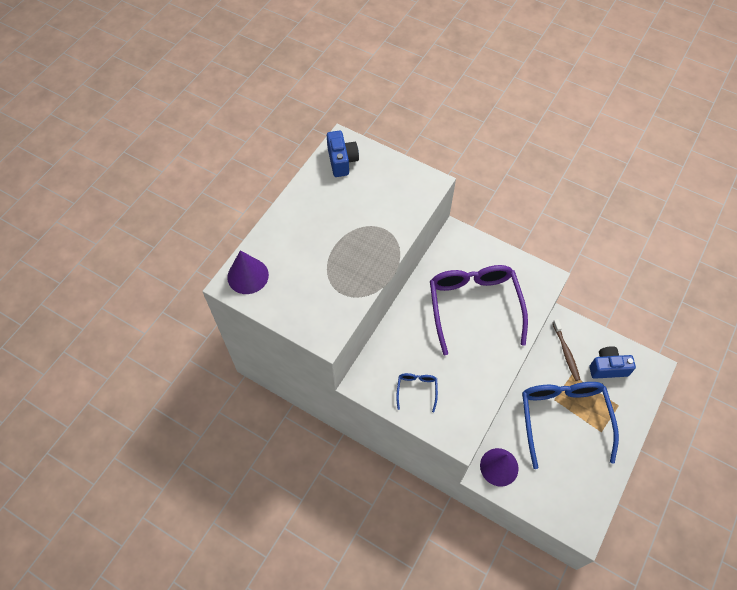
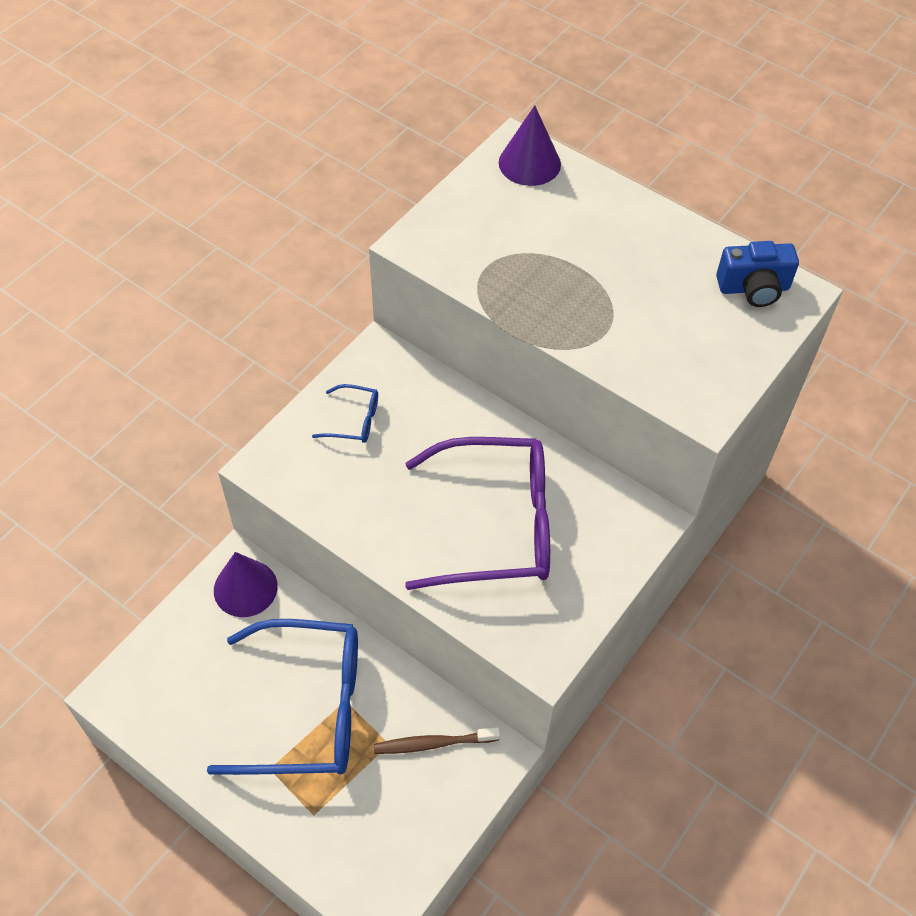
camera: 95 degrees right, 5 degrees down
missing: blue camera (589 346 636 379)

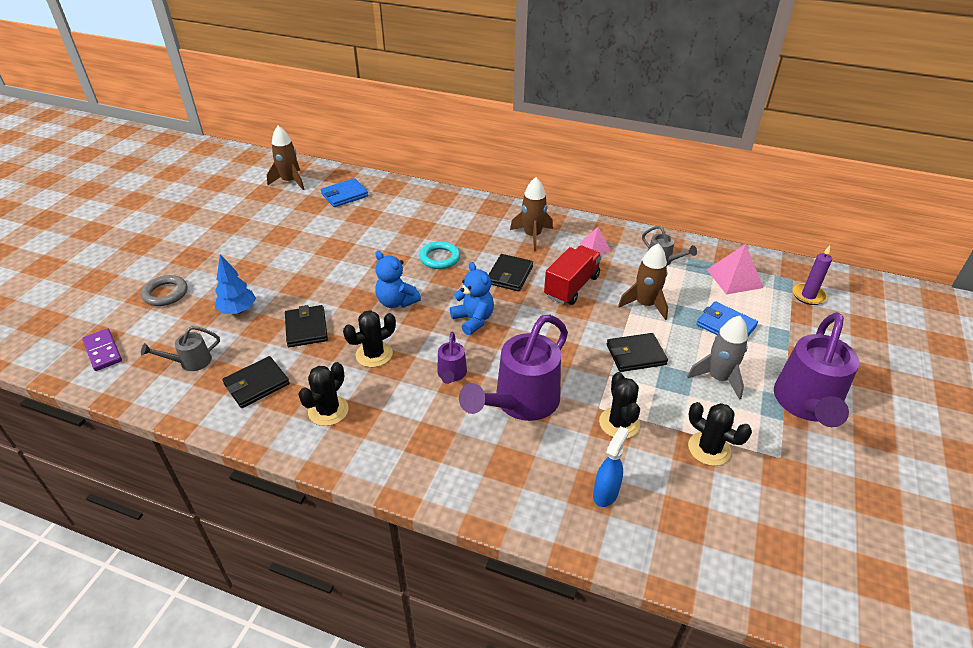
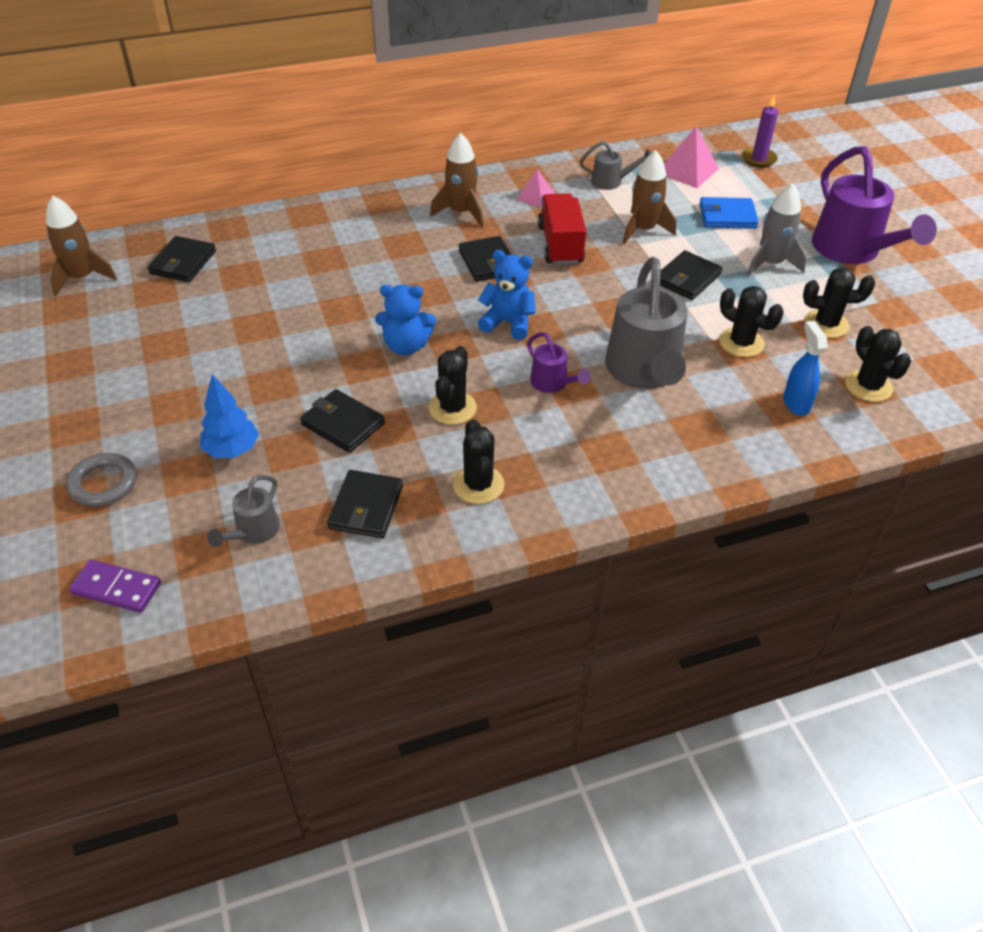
camera: 40 degrees left, 5 degrees up
missing: turquoise ring (419 241 460 269)
appeared: black cactus (845 326 911 402)
colour: blue wallet (321 178 368 207) to black wallet (147 236 216 282); purple watering can (459 315 568 421) to grey watering can (605 257 687 389)

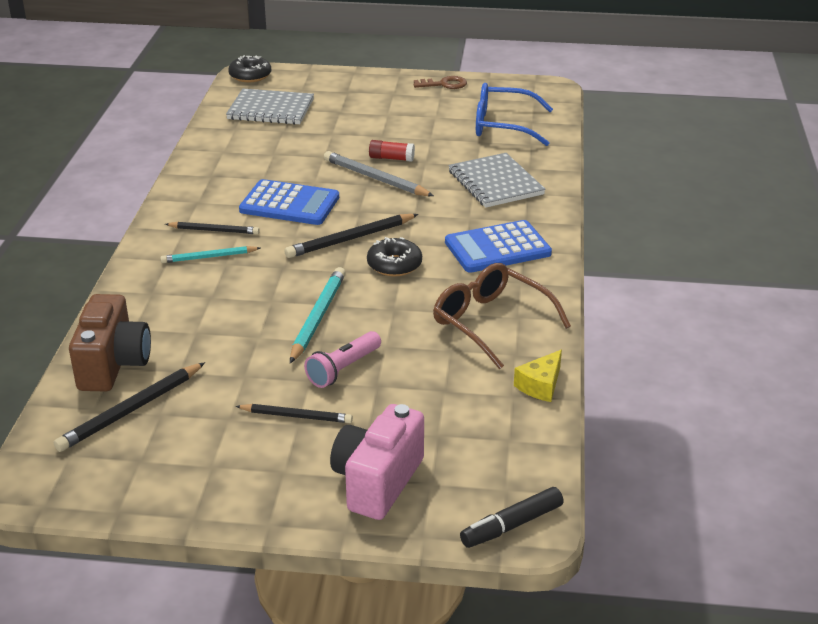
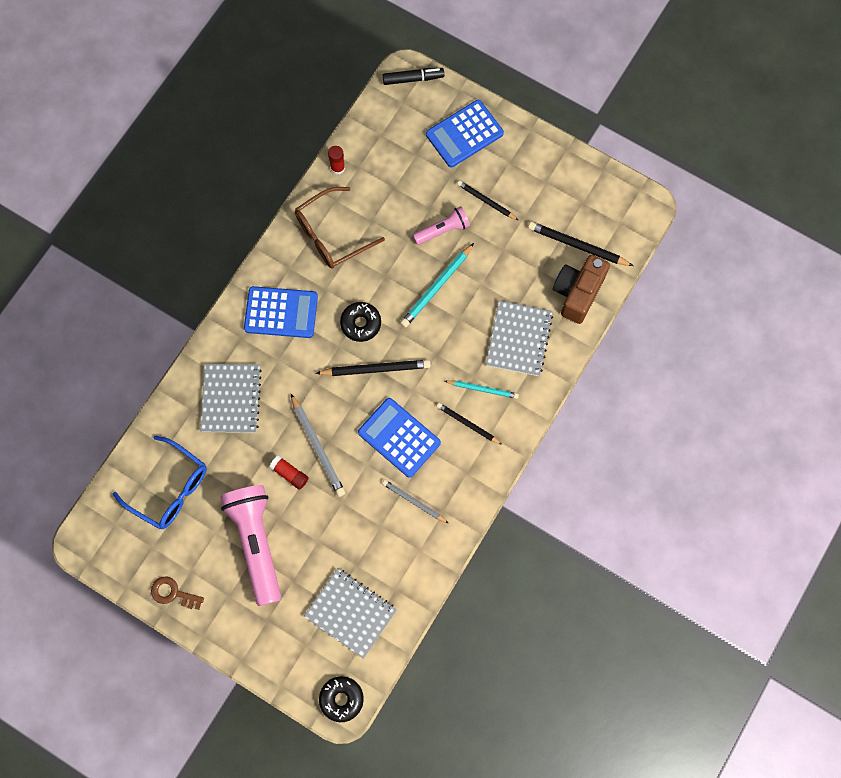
camera: 155 degrees left, 40 degrees up
appeared: pink flashlight (220 485 281 606); grey pencil (382 480 448 523); grey notebook (486 300 553 376)
exchanged: pink camera (330 404 424 520) to blue calculator (426 100 504 167); yellow cheese (514 350 562 402) to red glue stick (328 146 345 174)
spun: black pencil (54 362 205 452) = (528 222 633 266) 135 degrees counterclockwise; brown glasses (433 263 571 369) = (295 187 385 269) 75 degrees clockwise

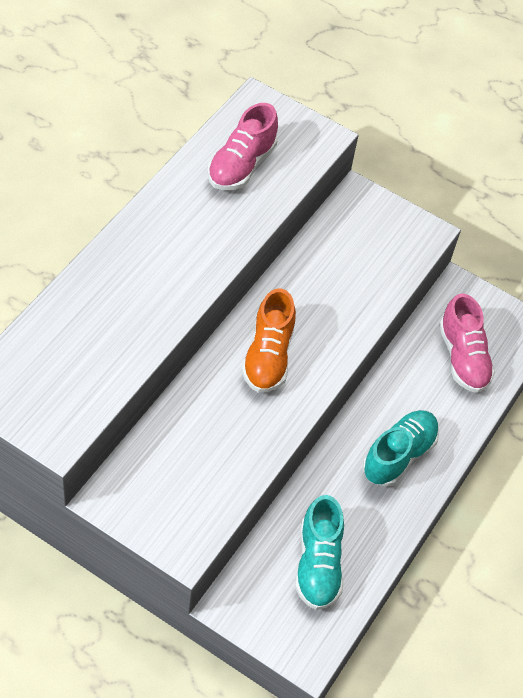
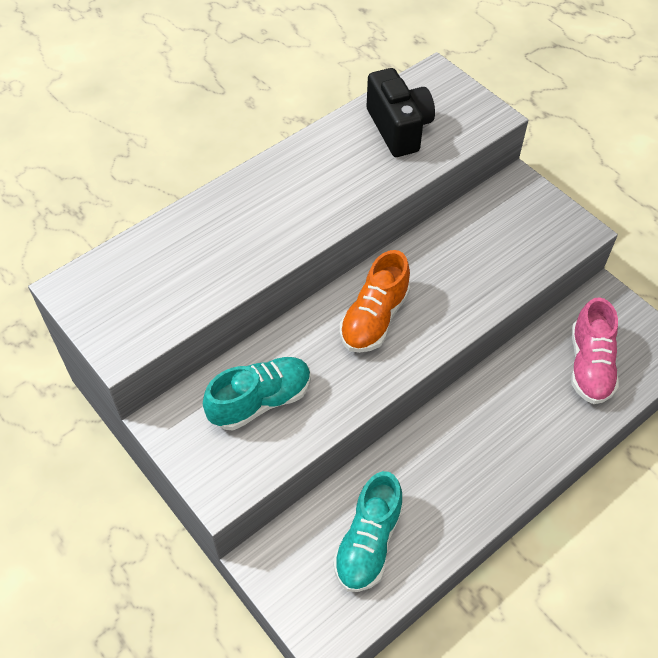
camera: 25 degrees right, 0 degrees up
relocated: turquoise shoe (363 410 439 487) to (203 357 311 430)
exchanged: pink shoe (207 103 278 190) to black camera (367 68 435 157)

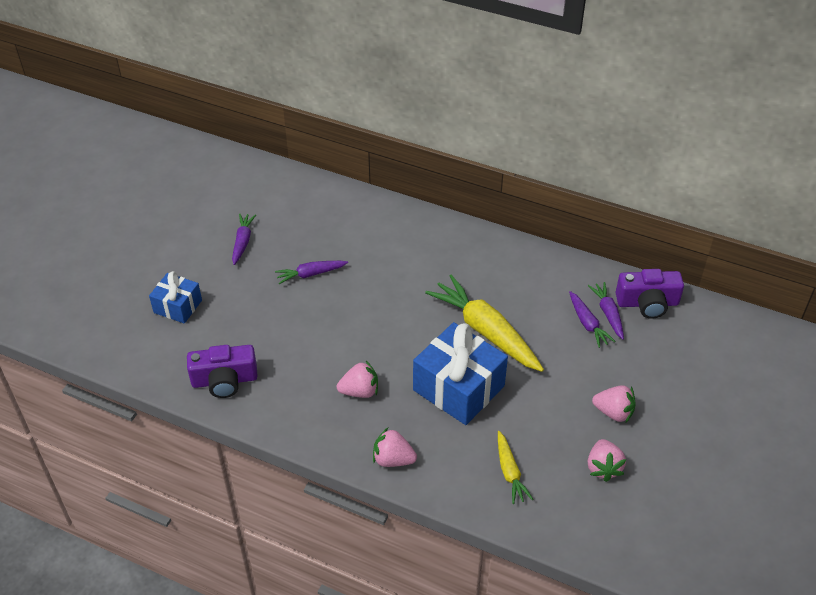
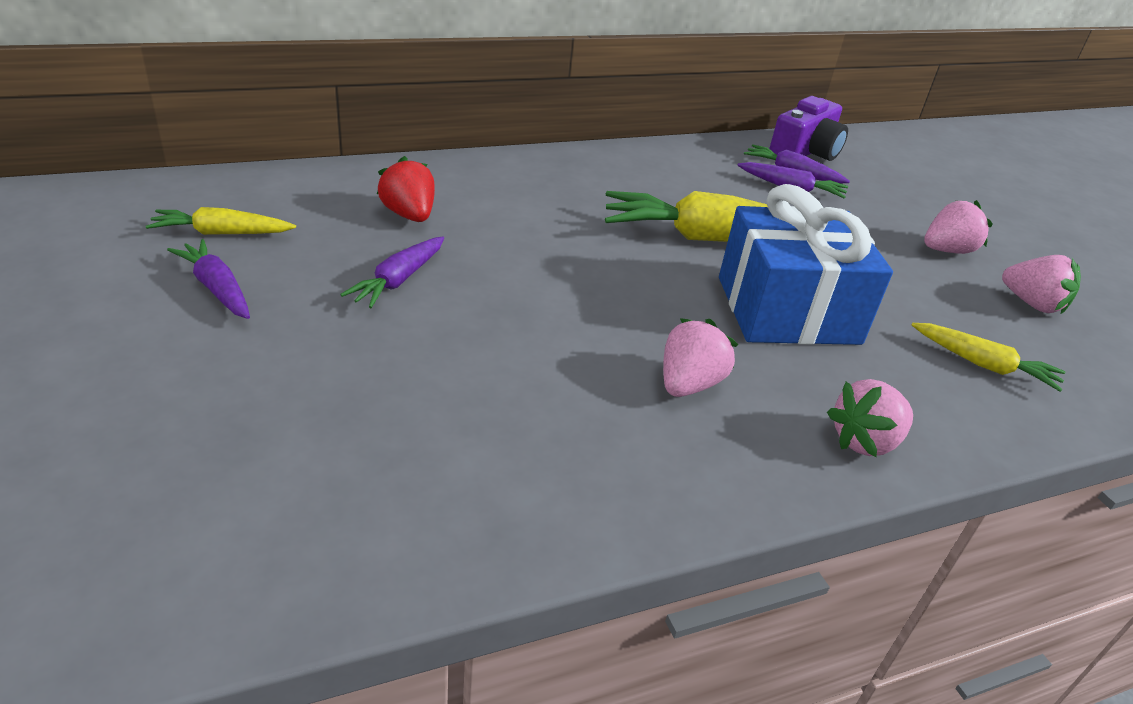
camera: 50 degrees left, 10 degrees down
missing: blue gift (149 271 202 324); purple camera (187 345 258 398)
appeared: yellow carrot (146 207 296 235); red strawberry (377 156 435 222)

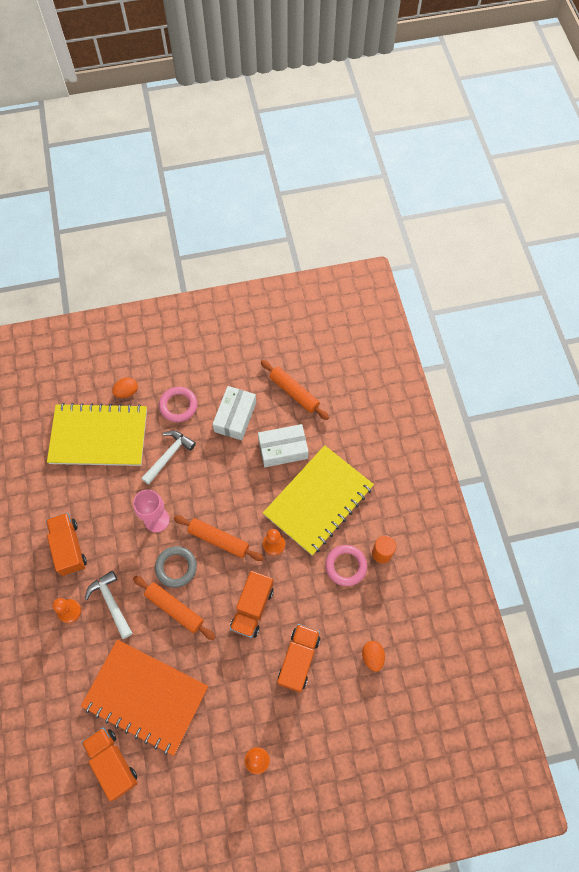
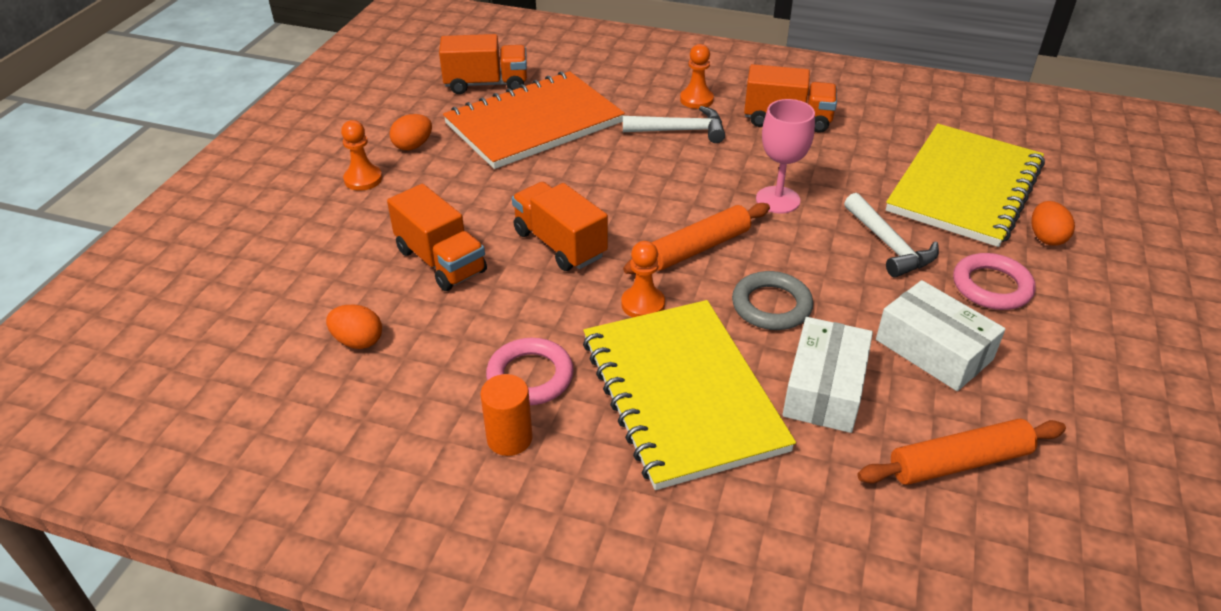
camera: 120 degrees right, 25 degrees down
missing: orange rolling pin (133 576 215 640)
appeared: orange egg (389 114 432 150)
relocated: grey ring (155 546 197 588) to (732 271 813 330)

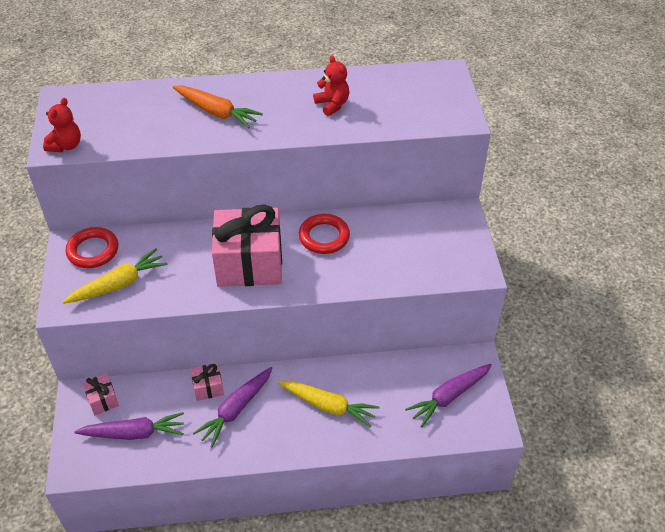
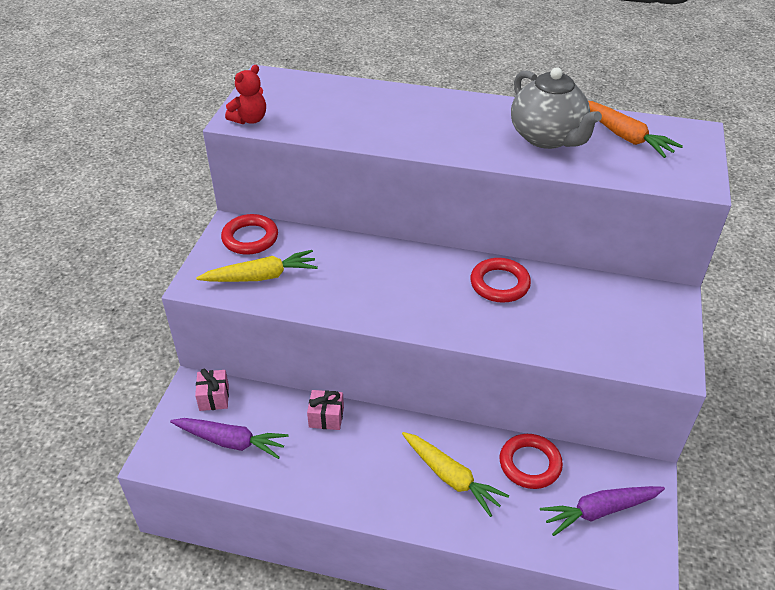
camera: 20 degrees right, 5 degrees down
missing: purple carrot (193 367 272 447); pink gift (212 204 282 287)
appeared: red ring (500 434 563 489)
relocated: orange carrot (173 86 263 128) to (588 101 683 158)
exchanged: red teddy bear (313 55 349 116) to grey teapot (511 67 602 149)

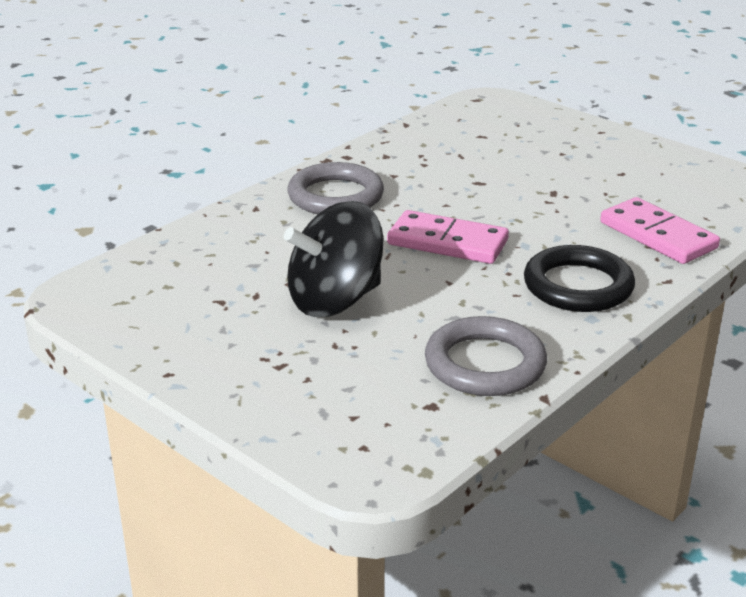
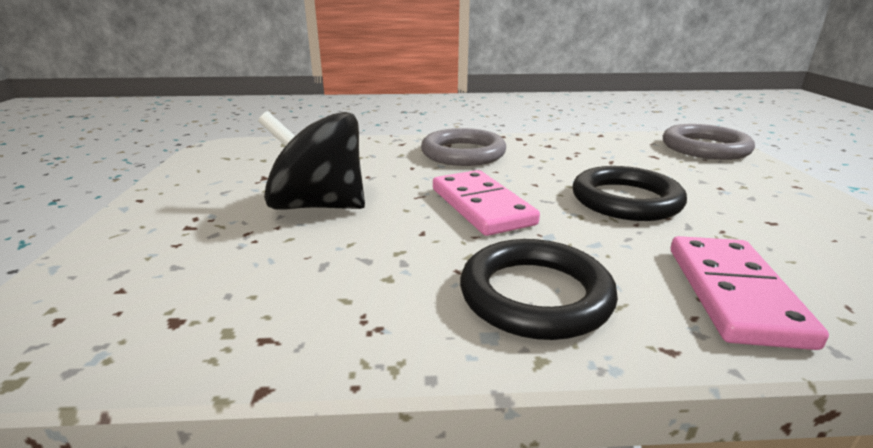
camera: 45 degrees right, 5 degrees down
appeared: black ring (573 166 687 221)
relocated: grey ring (425 316 547 396) to (663 124 755 160)

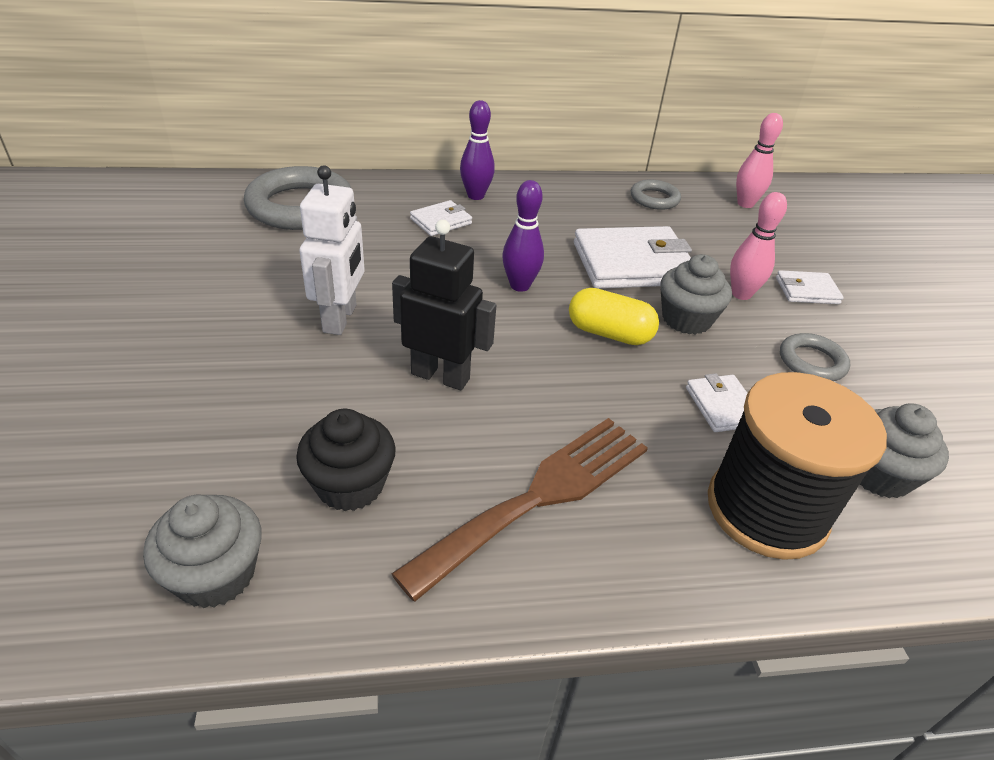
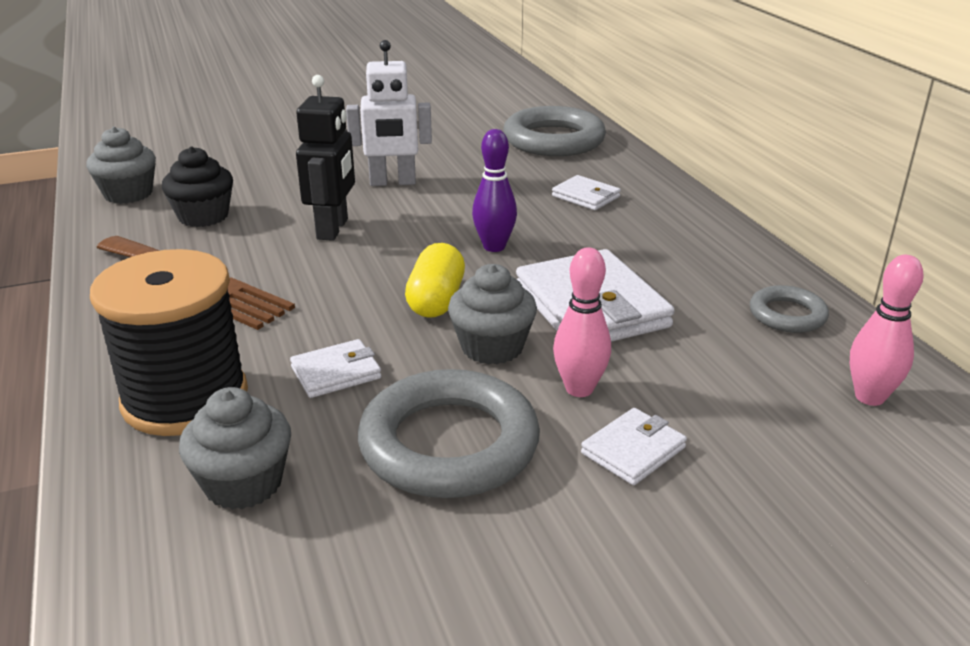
camera: 80 degrees right, 10 degrees down
missing: purple bowling pin (460 100 495 200)
spun: white wallet (776 270 844 304) = (581 408 687 485) 60 degrees clockwise
size: grey ring (780 333 850 381) = (358 369 540 498) x1.92

